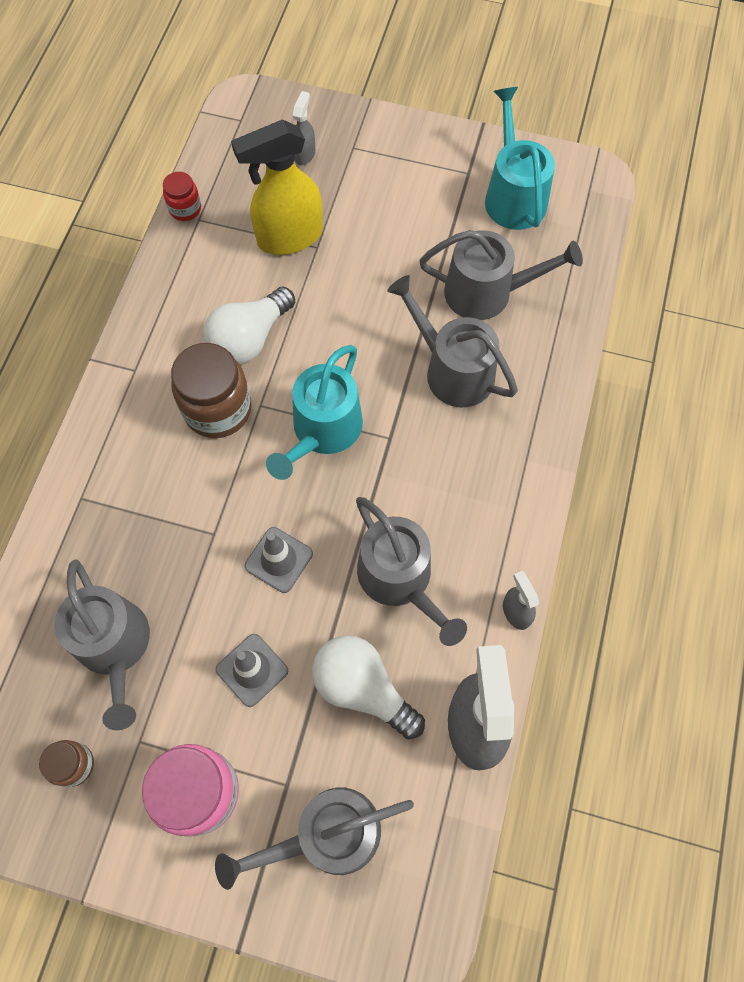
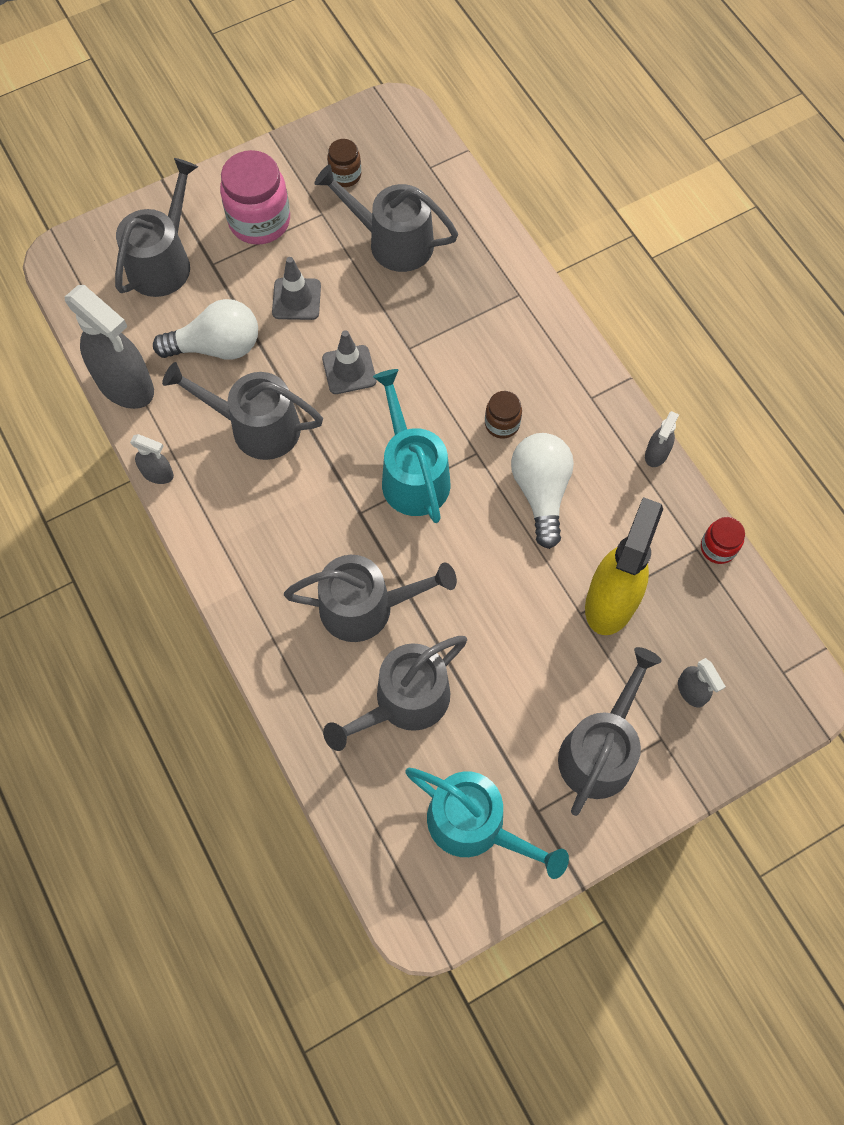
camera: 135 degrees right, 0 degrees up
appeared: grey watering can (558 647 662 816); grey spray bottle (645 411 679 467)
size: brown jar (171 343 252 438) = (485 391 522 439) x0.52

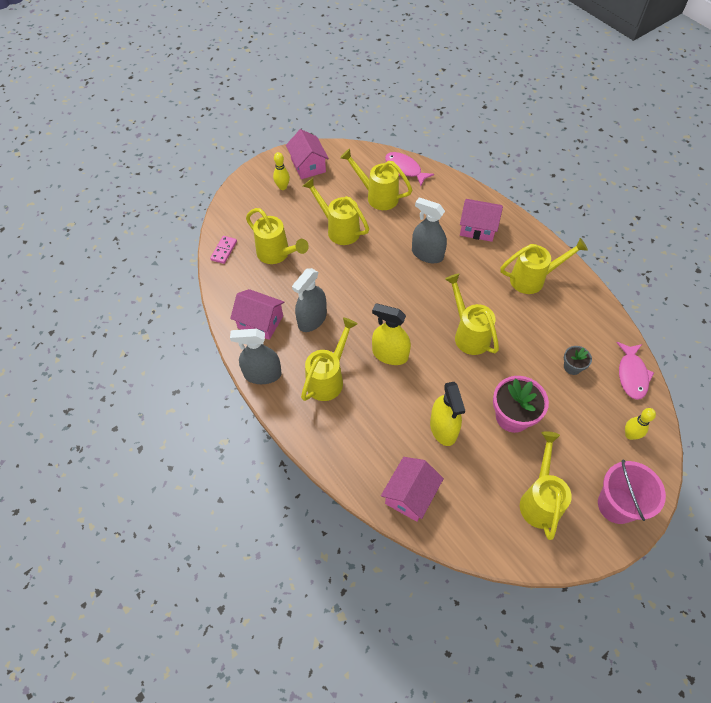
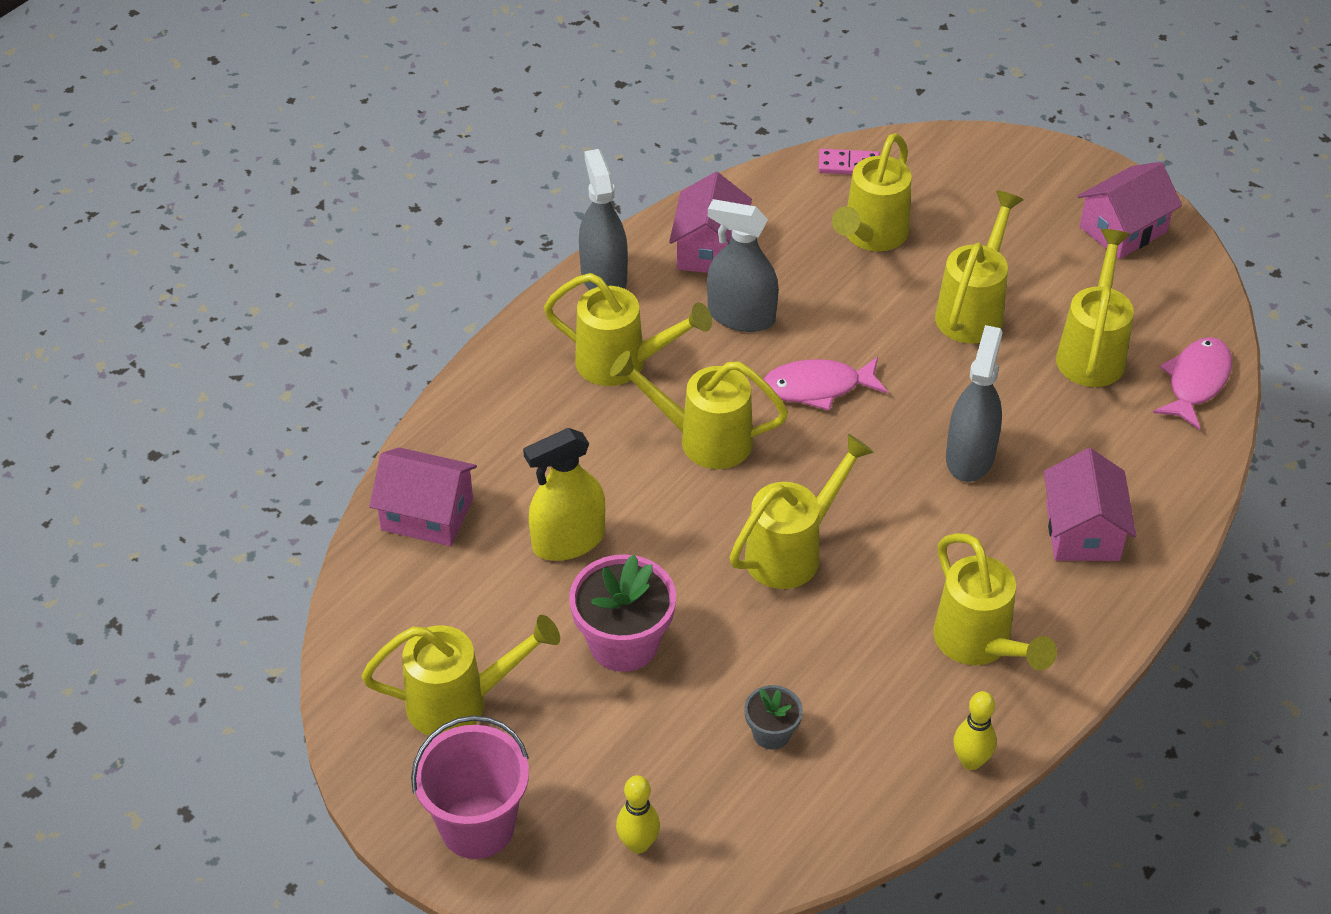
camera: 75 degrees right, 10 degrees down
relocated: yellow bowling pin (273 152 290 190) to (953 691 997 770); pink fish (616 342 654 400) to (763 357 888 411)
exchanged: yellow spray bottle (372 303 411 365) to yellow watering can (610 351 788 469)

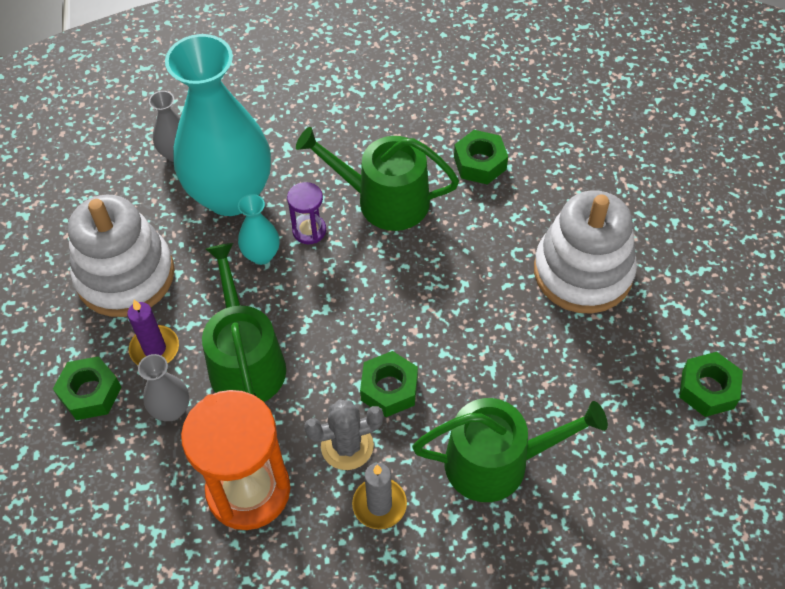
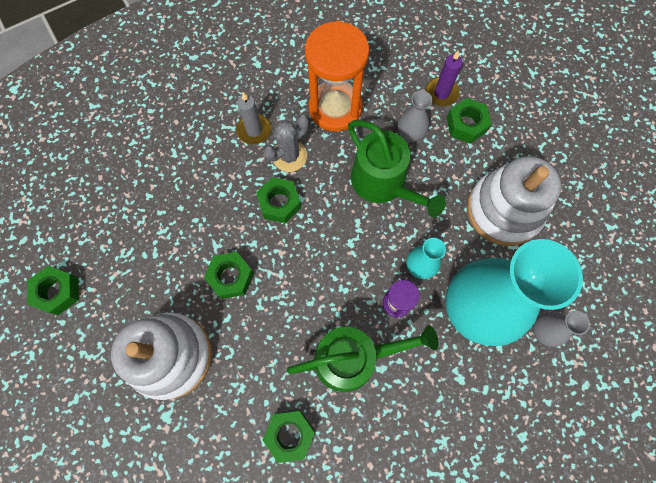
camera: 155 degrees right, 15 degrees up
missing: green watering can (412 398 608 502)
appeared: green nut (204 252 254 299)
relocated: purple candle (127 300 179 365) to (425 50 463 106)

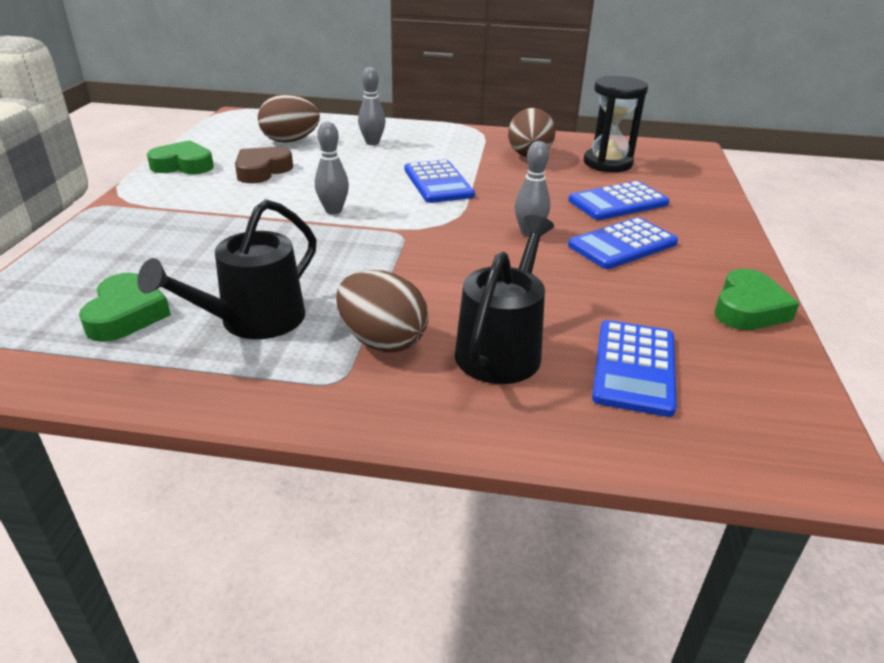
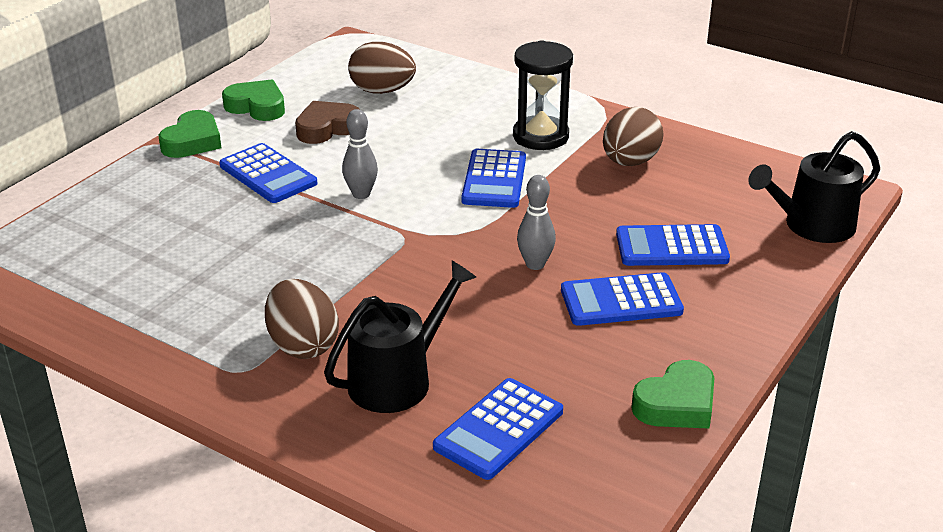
camera: 25 degrees right, 0 degrees up
missing: grey bowling pin (358 67 386 145)
appeared: blue calculator (219 143 318 203)
relocated: green heart (79 273 171 342) to (159 110 221 158); black watering can (137 199 317 339) to (748 131 880 243); black hourglass (584 76 648 172) to (513 40 573 150)

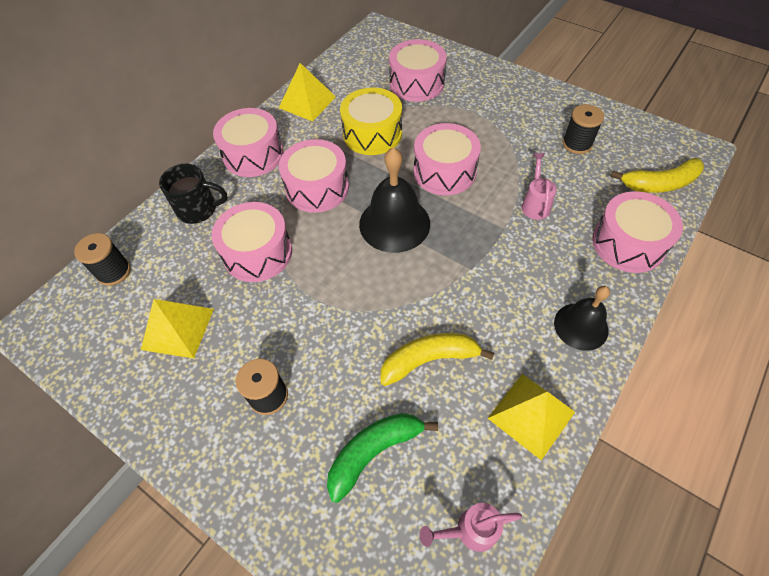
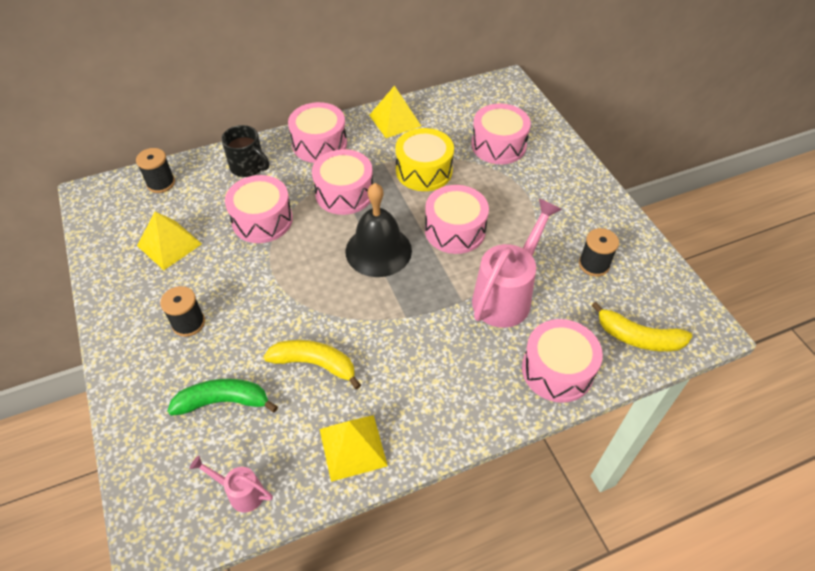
camera: 30 degrees right, 5 degrees down
missing: black bell (554 286 610 351)
size: pink watering can (522 153 557 220) = (472 199 562 328) x2.04

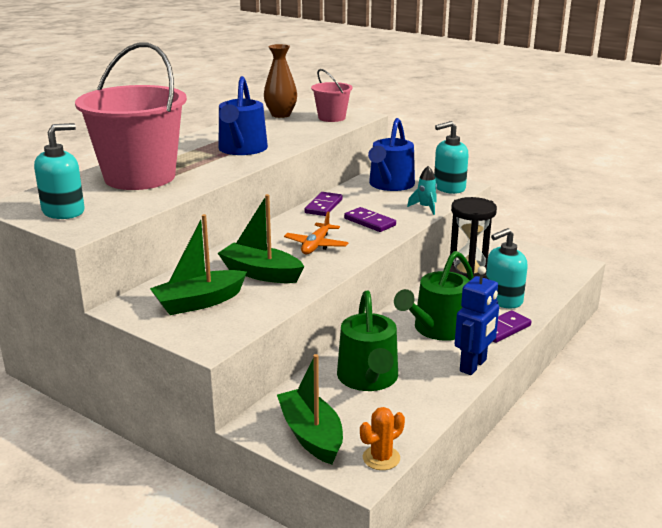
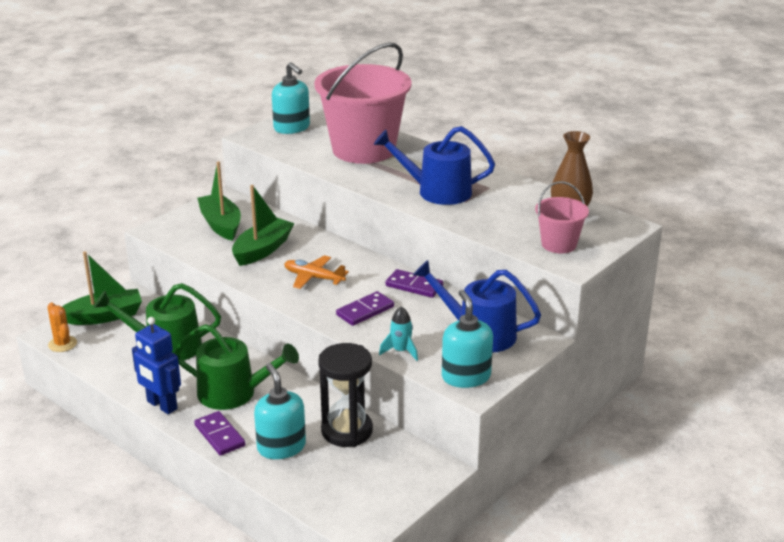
camera: 95 degrees right, 5 degrees up
spun: green watering can (394 251 473 341) = (174 324 299 410) 150 degrees clockwise

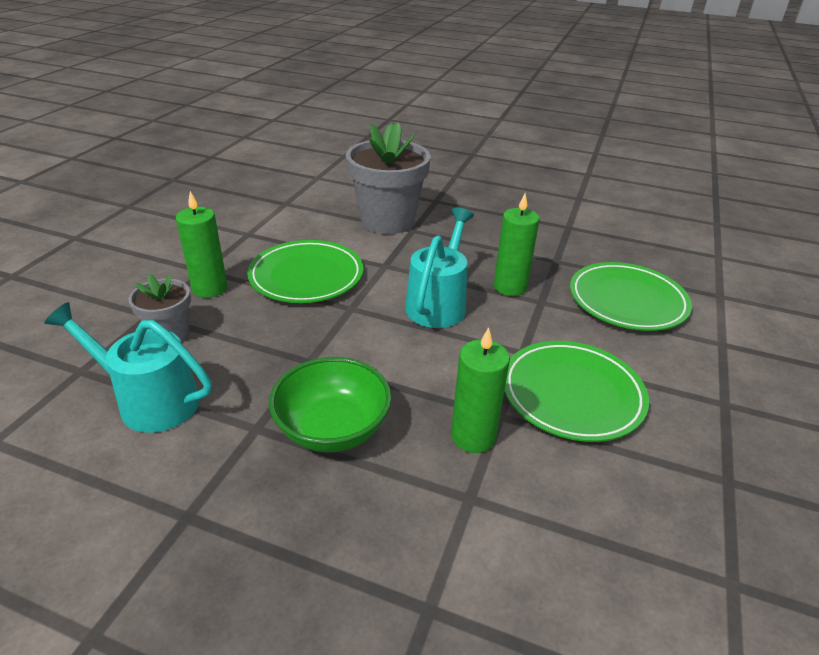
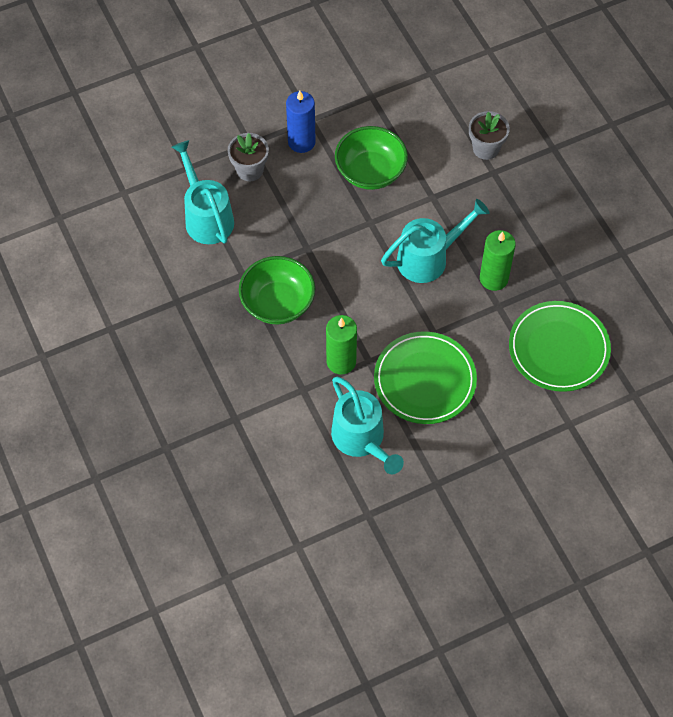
camera: 45 degrees right, 25 degrees up
appeared: turquoise watering can (331 377 404 474)
exchanged: green plate (247 240 363 303) to green bowl (335 126 408 190)
colour: green candle (176 191 227 298) to blue candle (286 91 316 153)
size: grey flower pot (346 122 431 234) = (469 111 510 160) x0.53

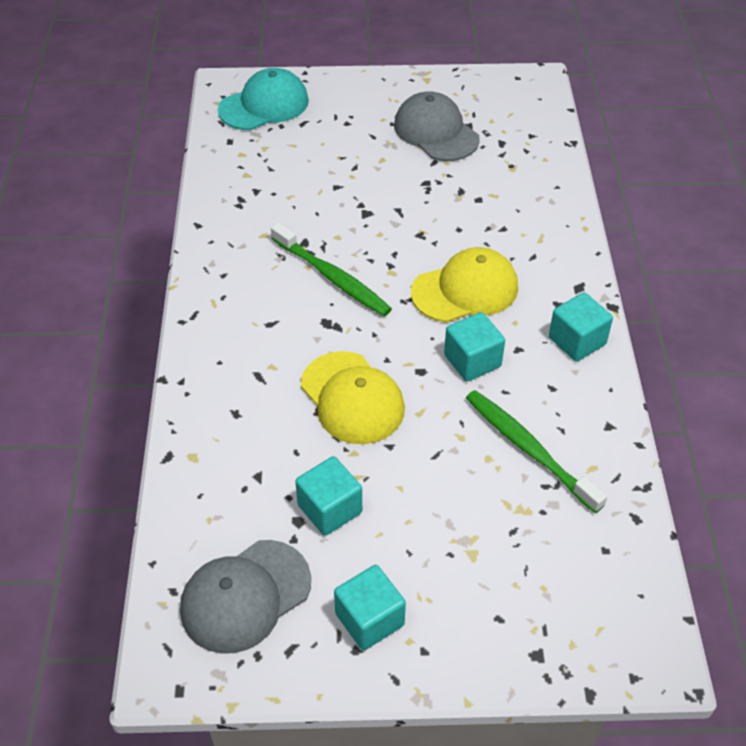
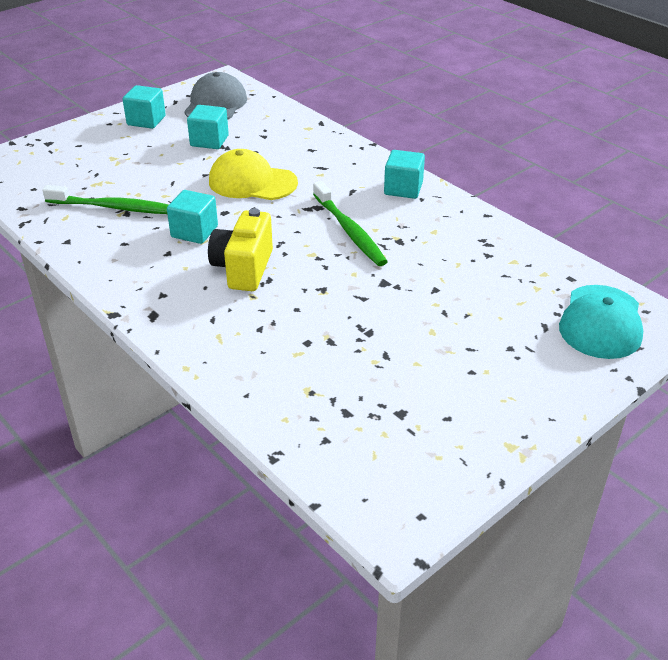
camera: 140 degrees right, 10 degrees down
missing: grey cap (394 92 480 161)
relocated: turquoise cube (549 292 613 362) to (384 150 425 199)
exchanged: yellow cap (411 247 518 323) to yellow camera (208 208 273 291)
spun: green toothbrush (271 222 392 316) = (313 181 388 266) 120 degrees counterclockwise

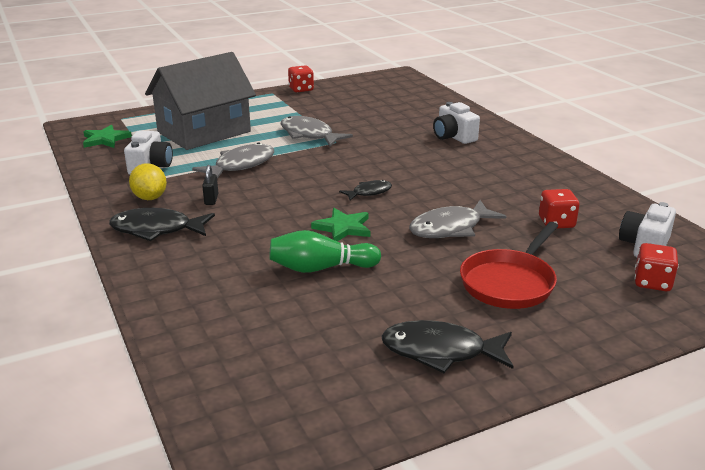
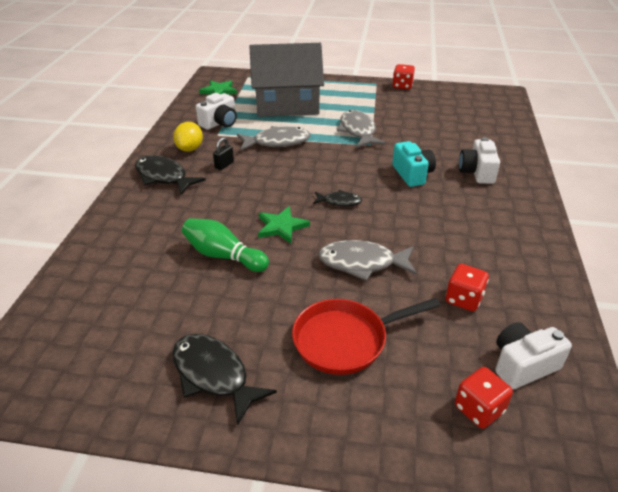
camera: 35 degrees right, 10 degrees up
appeared: turquoise camera (392 141 436 187)

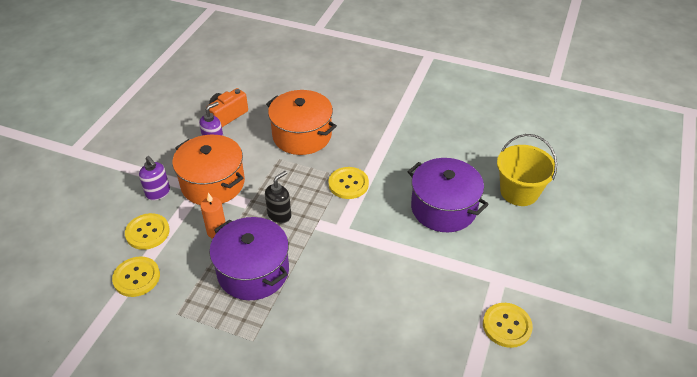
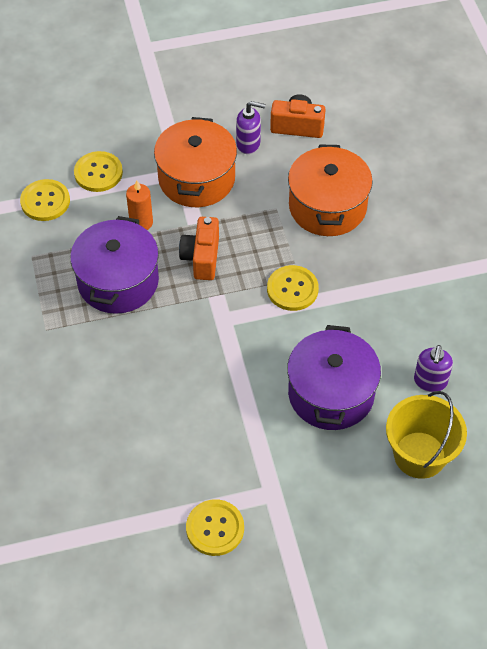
camera: 55 degrees right, 10 degrees up
relocated: purple soap dispenser (139 156 170 200) to (414 345 453 392)
exchanged: black soap dispenser (265 171 291 223) to orange camera (179 217 219 280)

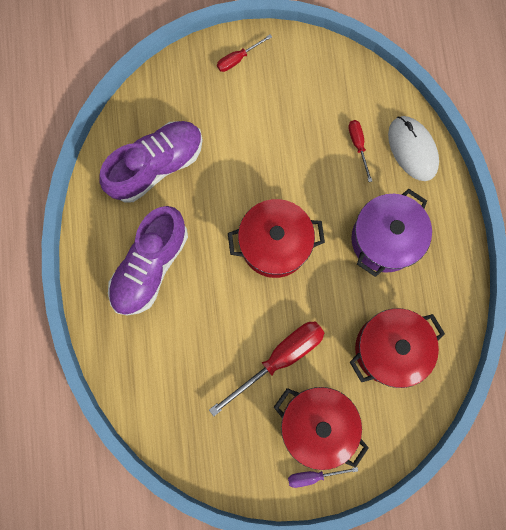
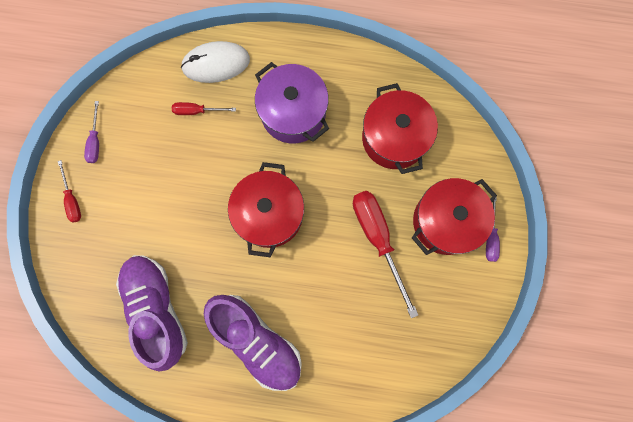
camera: 75 degrees left, 0 degrees up
appeared: purple screwdriver (84 101 99 163)

